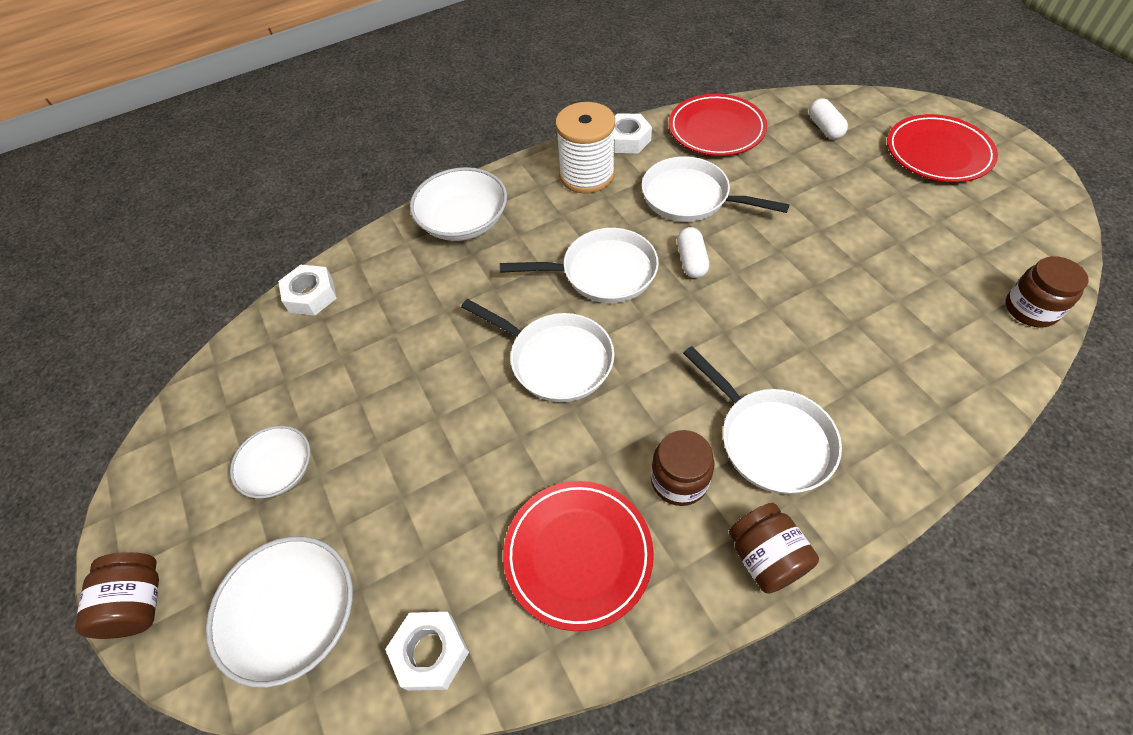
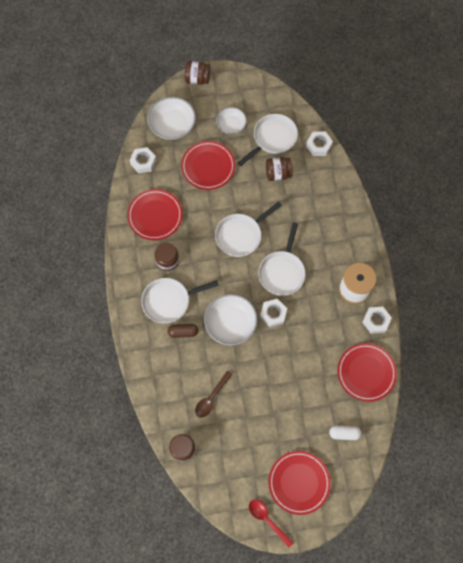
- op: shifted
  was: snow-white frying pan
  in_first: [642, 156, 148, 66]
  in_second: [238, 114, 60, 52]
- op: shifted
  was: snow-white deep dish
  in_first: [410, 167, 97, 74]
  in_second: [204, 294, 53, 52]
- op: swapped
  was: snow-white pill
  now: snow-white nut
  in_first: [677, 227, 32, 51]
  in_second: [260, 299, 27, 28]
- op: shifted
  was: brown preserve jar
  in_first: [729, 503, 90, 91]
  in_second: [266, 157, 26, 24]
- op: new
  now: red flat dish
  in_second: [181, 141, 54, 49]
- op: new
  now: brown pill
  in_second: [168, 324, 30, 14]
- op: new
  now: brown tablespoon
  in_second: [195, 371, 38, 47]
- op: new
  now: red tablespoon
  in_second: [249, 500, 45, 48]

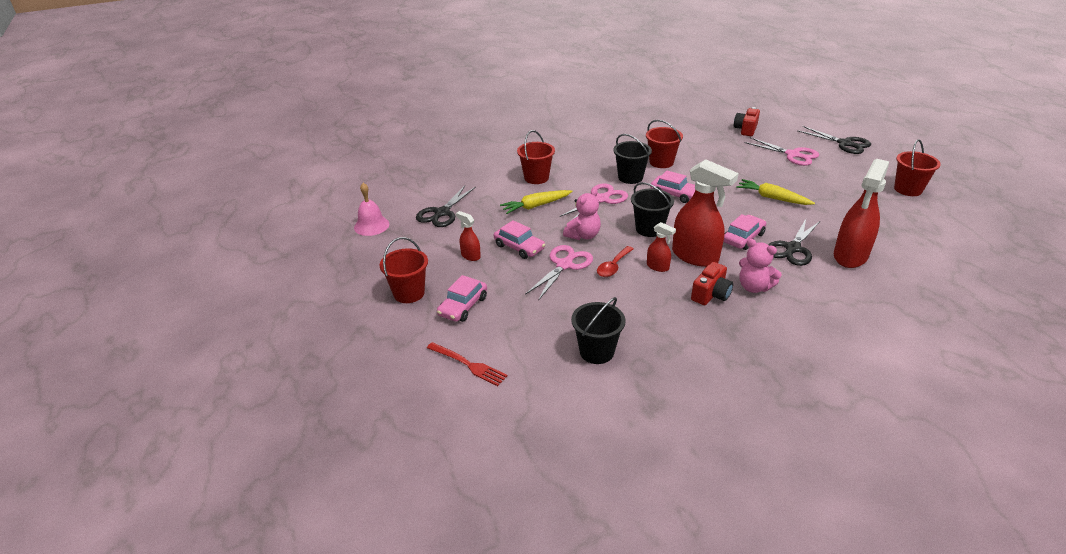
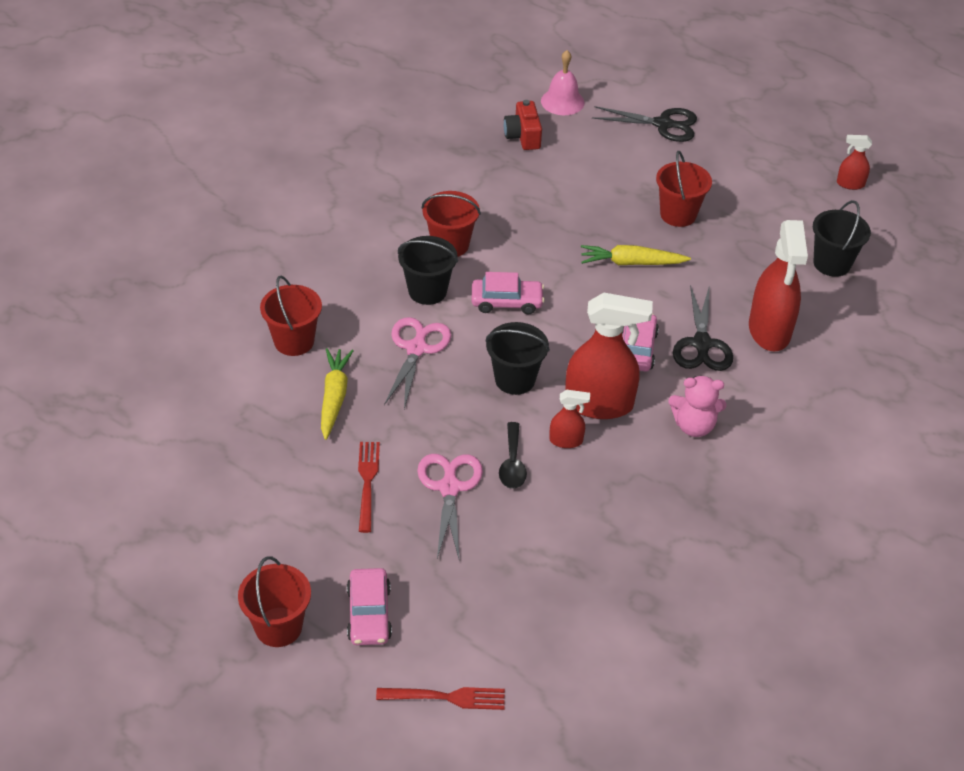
- op: gone
  was: pink scissors
  in_first: [745, 137, 74, 29]
- op: shifted
  was: red sand bucket
  in_first: [894, 139, 47, 57]
  in_second: [656, 151, 56, 76]
- op: shifted
  was: pink bell
  in_first: [354, 183, 35, 53]
  in_second: [541, 50, 44, 65]
- op: gone
  was: jet-black scissors
  in_first: [416, 186, 60, 41]
- op: gone
  was: pink teddy
  in_first: [563, 188, 38, 52]
- op: rotated
  was: golden toy carrot
  in_first: [500, 190, 72, 24]
  in_second: [321, 348, 33, 92]
  clockwise: 150
- op: shifted
  was: red spray bottle
  in_first: [456, 211, 25, 50]
  in_second: [837, 135, 35, 55]
- op: swapped
  was: pink toy car
  now: red table fork
  in_first: [494, 220, 51, 39]
  in_second: [358, 442, 22, 91]
- op: repainted
  was: red tablespoon
  now: jet-black tablespoon
  in_first: [597, 246, 37, 31]
  in_second: [499, 422, 28, 67]
- op: gone
  was: red camera
  in_first: [691, 262, 42, 43]
- op: shifted
  was: jet-black sand bucket
  in_first: [571, 297, 55, 67]
  in_second: [813, 200, 58, 77]

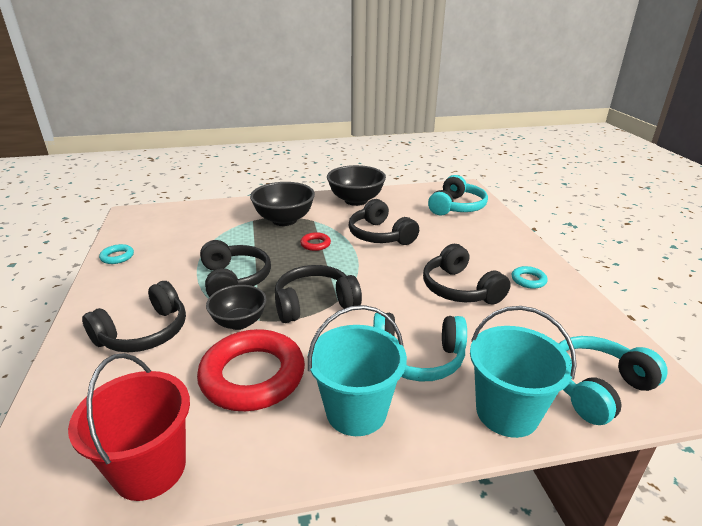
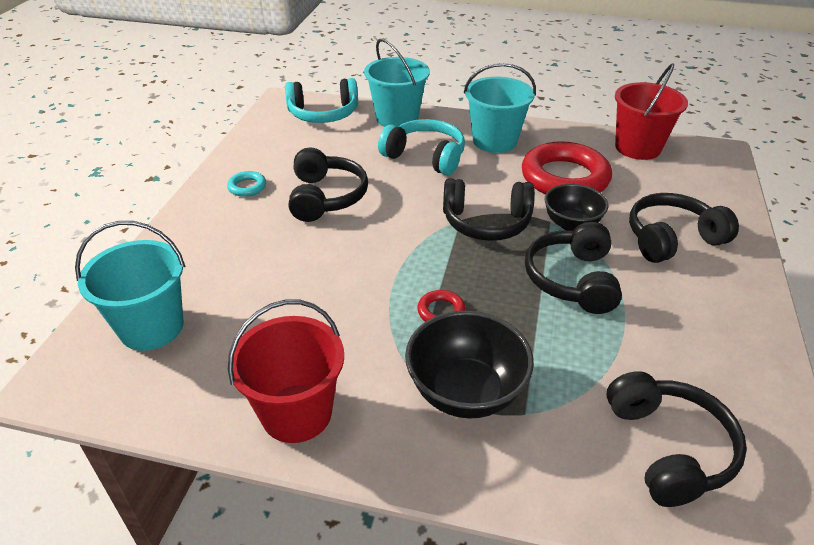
- op: swapped
  was: jet-black deep dish
  now: red sand bucket
  in_first: [327, 165, 59, 41]
  in_second: [228, 299, 116, 144]
- op: swapped
  was: aqua headset
  now: aqua sand bucket
  in_first: [428, 175, 60, 40]
  in_second: [75, 221, 110, 130]
- op: shifted
  was: jet-black headset
  in_first: [349, 199, 70, 46]
  in_second: [607, 371, 140, 136]
- op: gone
  was: aqua torus
  in_first: [99, 244, 35, 20]

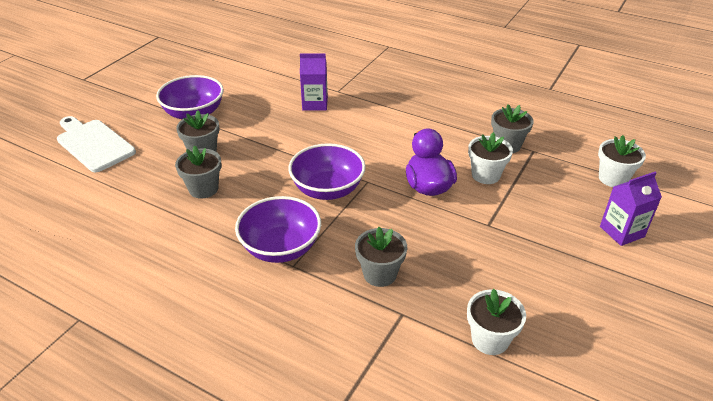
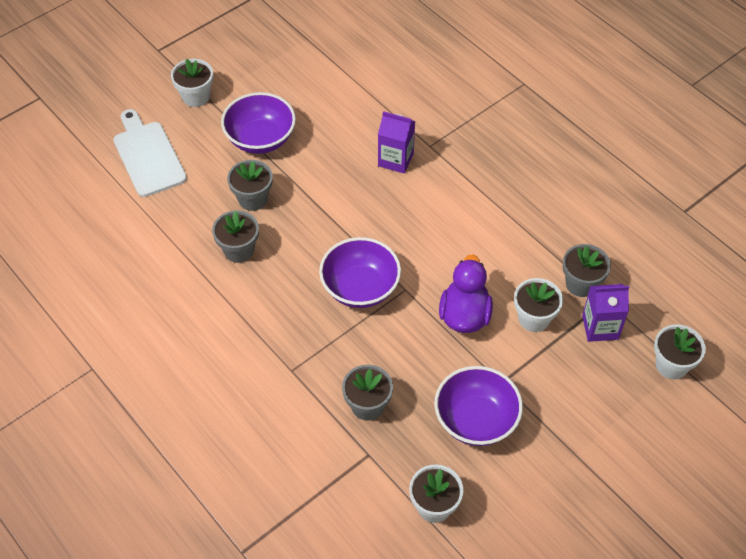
- op: shifted
  was: violet carton
  in_first: [600, 172, 62, 74]
  in_second: [582, 284, 47, 58]
- op: shifted
  was: violet deep dish
  in_first: [235, 196, 86, 67]
  in_second: [434, 366, 89, 80]
- op: new
  now: snow-white plant pot
  in_second: [171, 59, 42, 48]

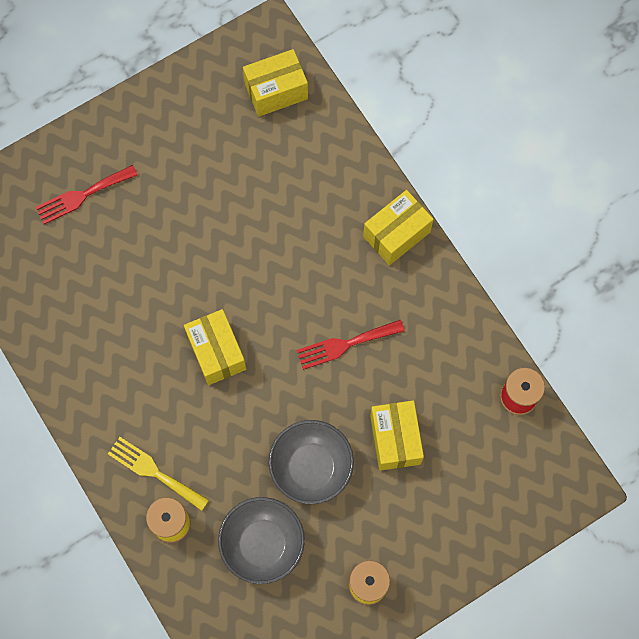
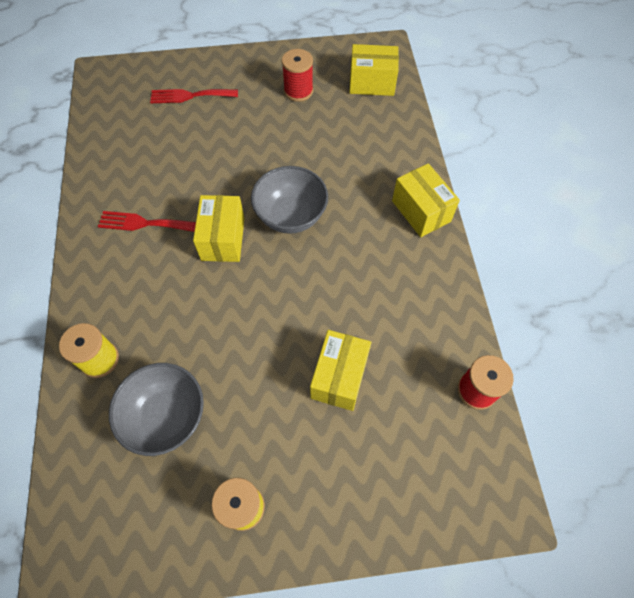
- op: rotated
  was: golden parcel
  in_first: [363, 190, 71, 75]
  in_second: [392, 163, 68, 74]
  clockwise: 75
- op: shifted
  was: red table fork
  in_first: [296, 320, 109, 50]
  in_second: [98, 211, 98, 21]
- op: shifted
  was: ash-grey deep dish
  in_first: [269, 420, 85, 84]
  in_second: [251, 166, 77, 68]
- op: gone
  was: golden table fork
  in_first: [108, 437, 101, 74]
- op: new
  now: red bobbin
  in_second: [282, 49, 31, 53]

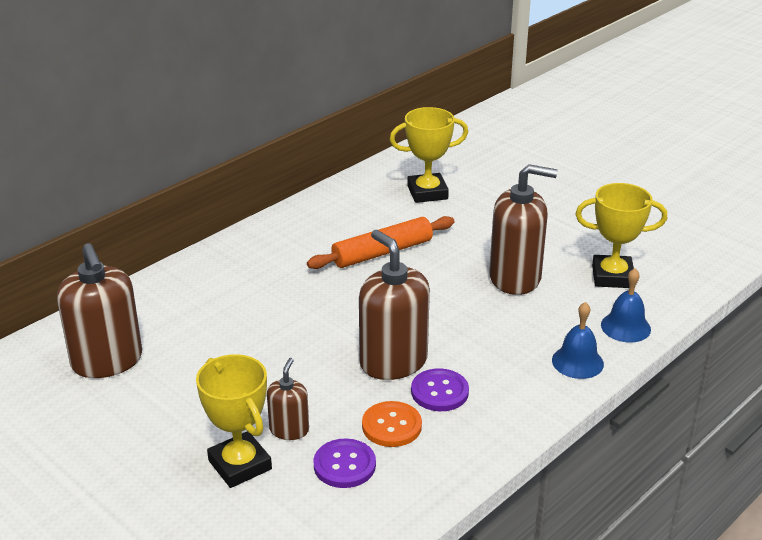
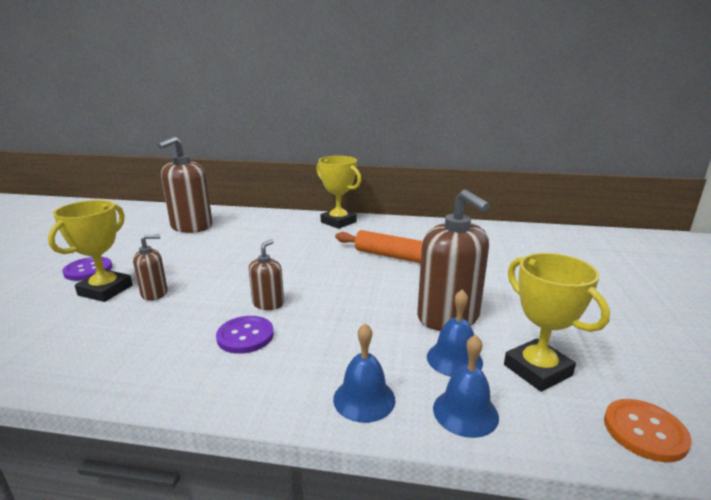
- op: shifted
  was: golden award cup
  in_first: [390, 107, 78, 96]
  in_second: [316, 156, 45, 73]
- op: scaled
  was: brown soap pump
  in_first: [359, 230, 71, 150]
  in_second: [249, 239, 35, 71]
  ratio: 0.52
- op: shifted
  was: bright orange shirt button
  in_first: [362, 401, 60, 46]
  in_second: [604, 399, 88, 63]
- op: shifted
  was: violet shirt button
  in_first: [313, 438, 63, 50]
  in_second: [62, 257, 50, 24]
- op: new
  now: blue bell
  in_second: [427, 289, 56, 88]

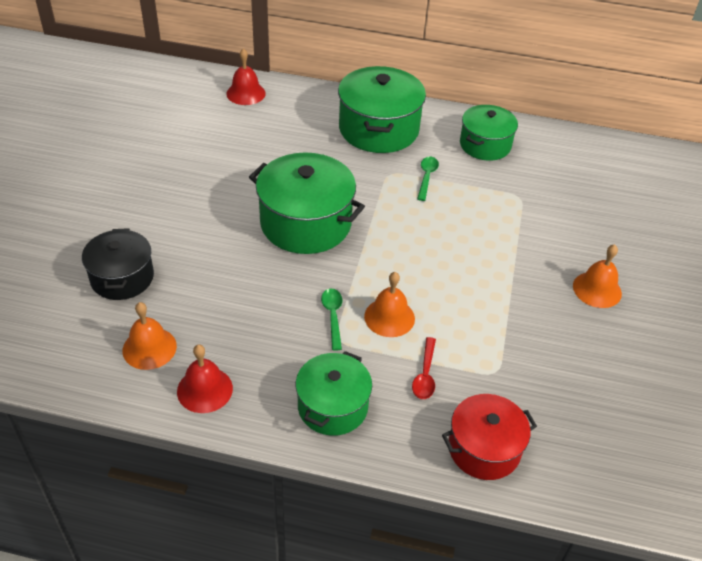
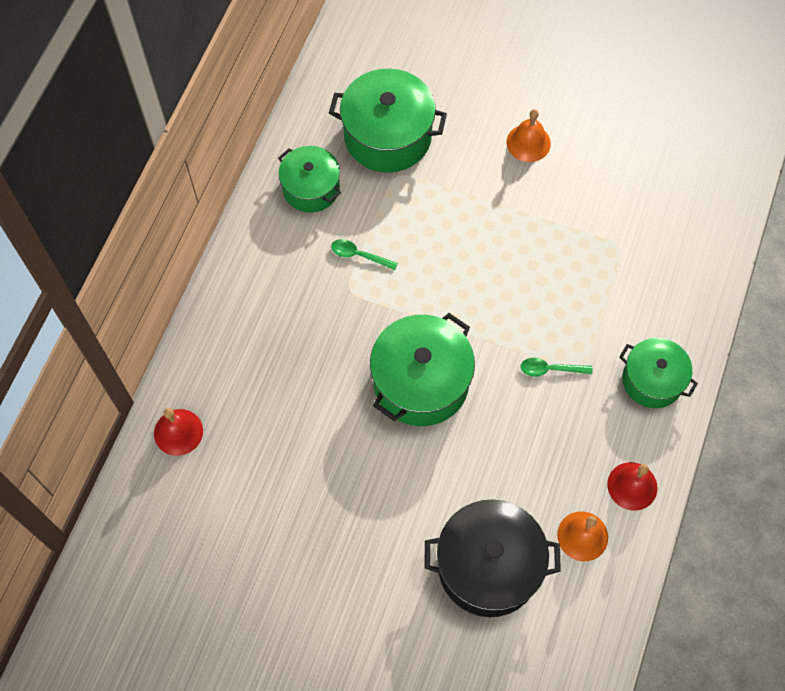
- op: shifted
  was: emerald cooking pot
  in_first: [338, 66, 88, 87]
  in_second: [329, 68, 118, 105]
- op: scaled
  was: jet-black cooking pot
  in_first: [82, 228, 72, 72]
  in_second: [424, 499, 137, 118]
  ratio: 1.57
- op: gone
  was: bright orange bell
  in_first: [364, 272, 51, 65]
- op: gone
  was: red tablespoon
  in_first: [412, 337, 24, 62]
- op: gone
  was: red cooking pot
  in_first: [442, 394, 95, 86]

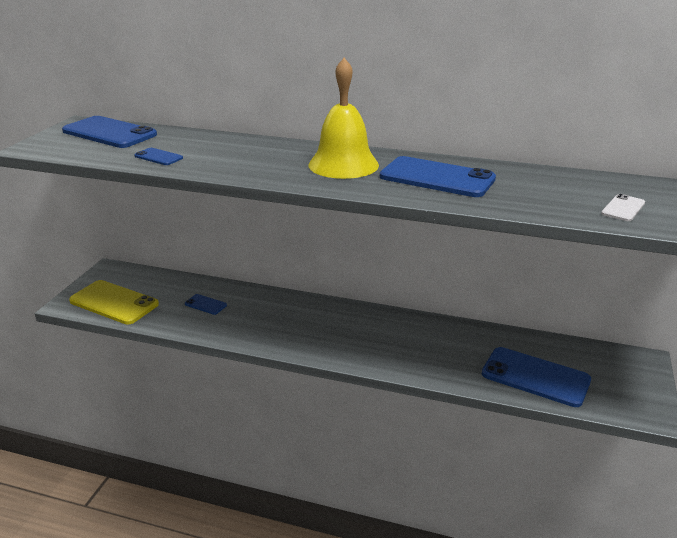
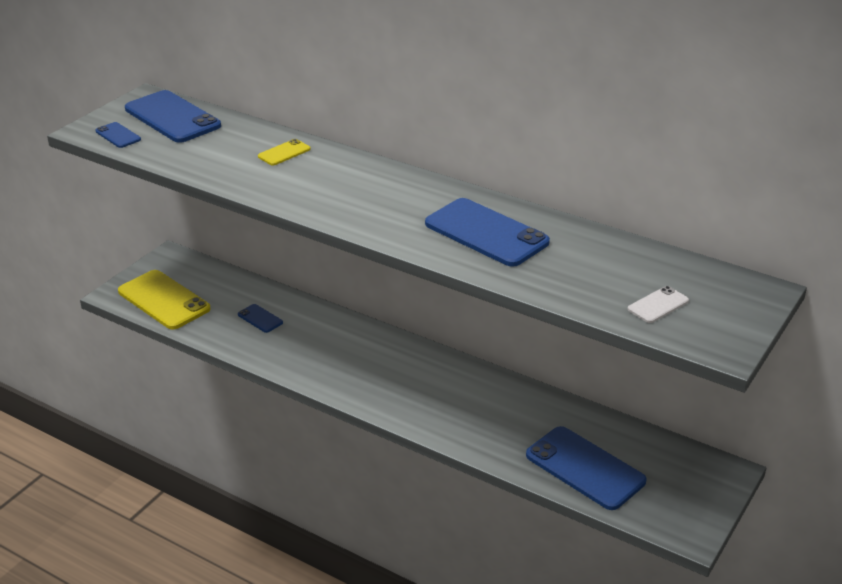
- op: gone
  was: golden bell
  in_first: [308, 58, 71, 121]
- op: shifted
  was: blue mobile phone
  in_first: [134, 148, 49, 17]
  in_second: [95, 122, 46, 26]
- op: new
  now: golden mobile phone
  in_second: [258, 139, 53, 26]

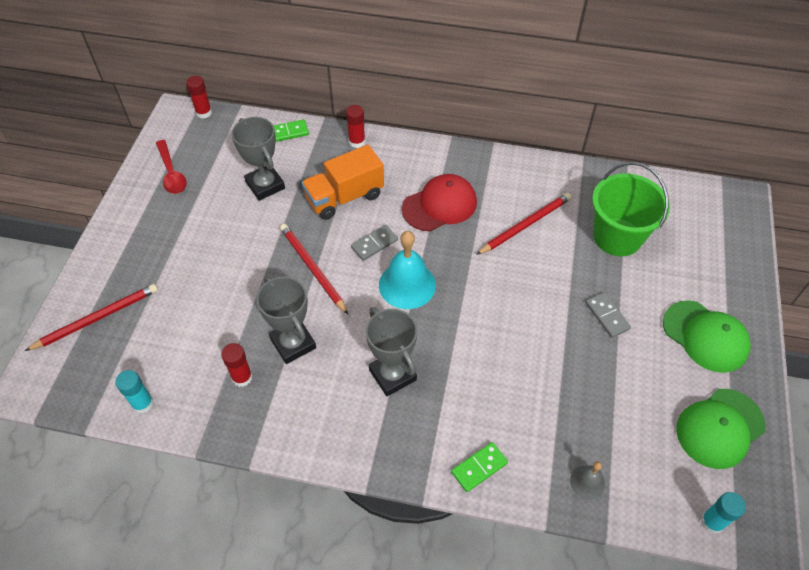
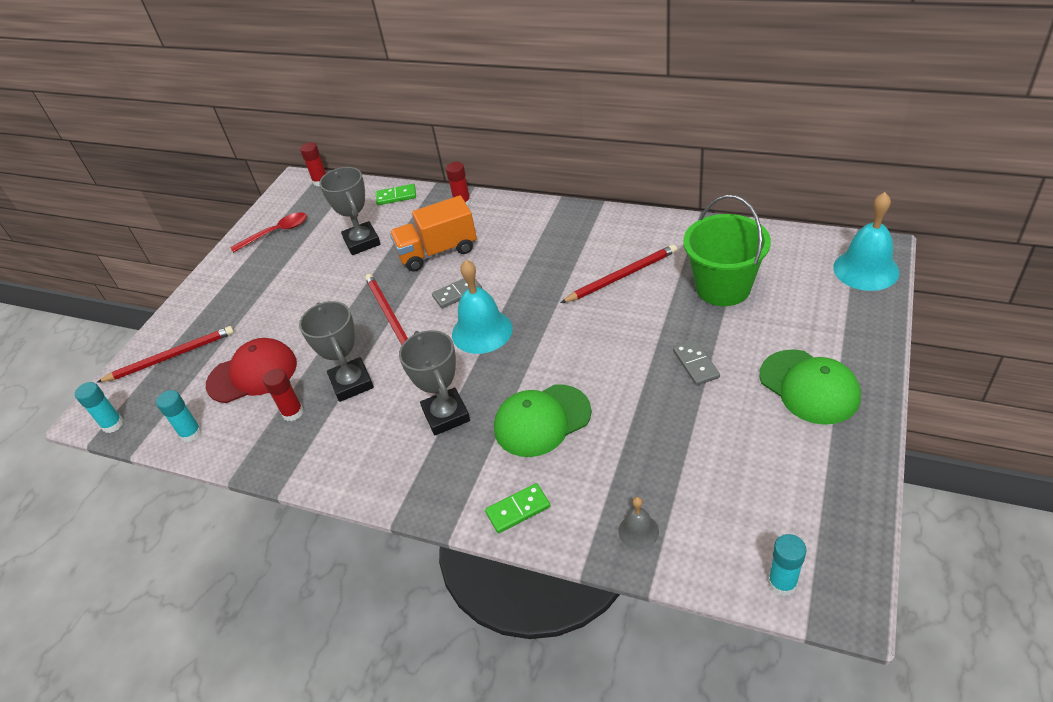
- op: rotated
  was: red tablespoon
  in_first: [156, 140, 31, 54]
  in_second: [230, 212, 77, 41]
  clockwise: -105
- op: shifted
  was: red peaked cap
  in_first: [402, 174, 75, 57]
  in_second: [206, 338, 91, 65]
- op: shifted
  was: emerald peaked cap
  in_first: [676, 389, 90, 80]
  in_second: [494, 384, 98, 73]
- op: new
  now: aqua bell
  in_second: [833, 192, 67, 99]
- op: new
  now: aqua glue
  in_second: [75, 382, 49, 51]

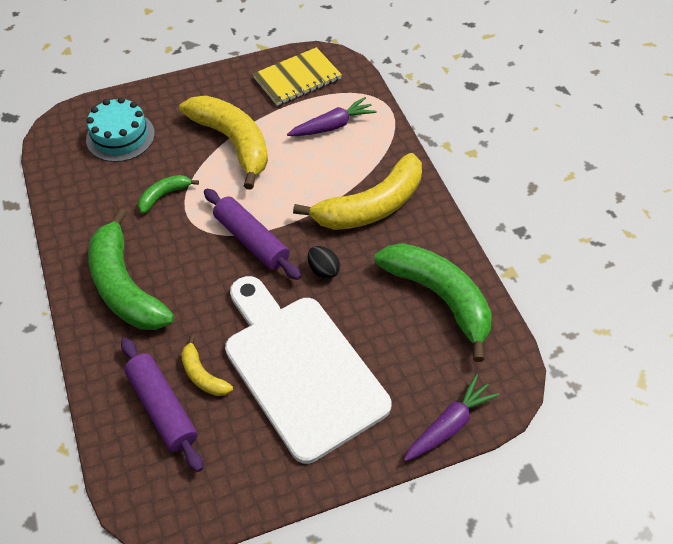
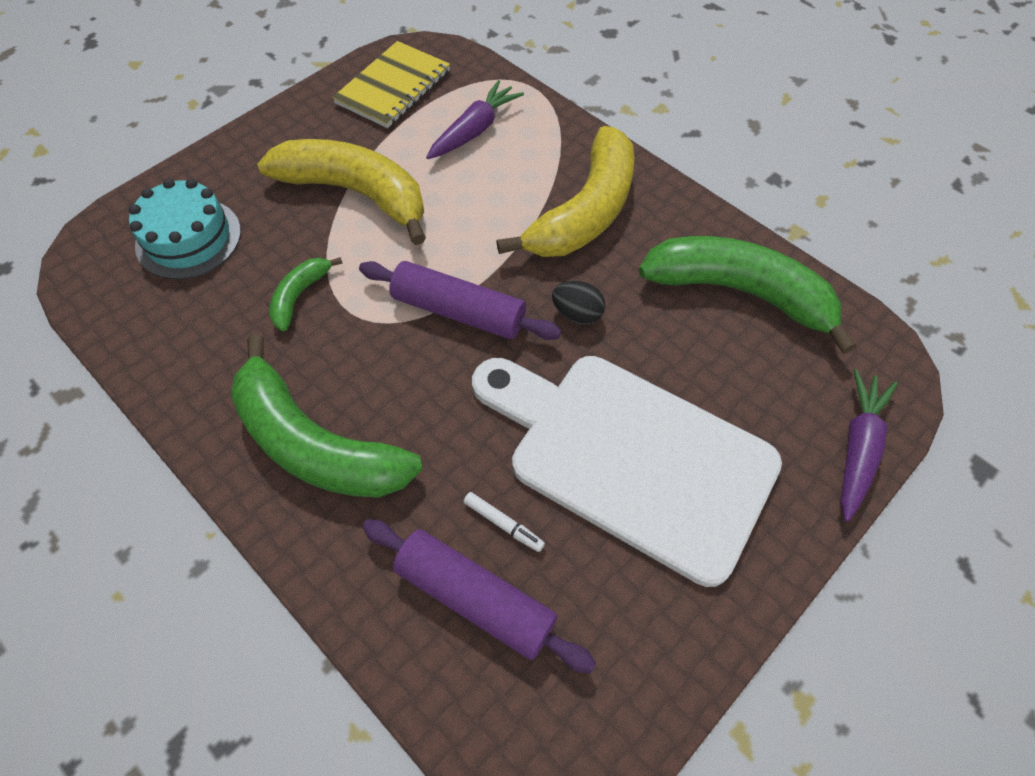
- op: swapped
  was: golden toy banana
  now: snow-white marker
  in_first: [181, 335, 52, 61]
  in_second: [463, 492, 82, 60]

